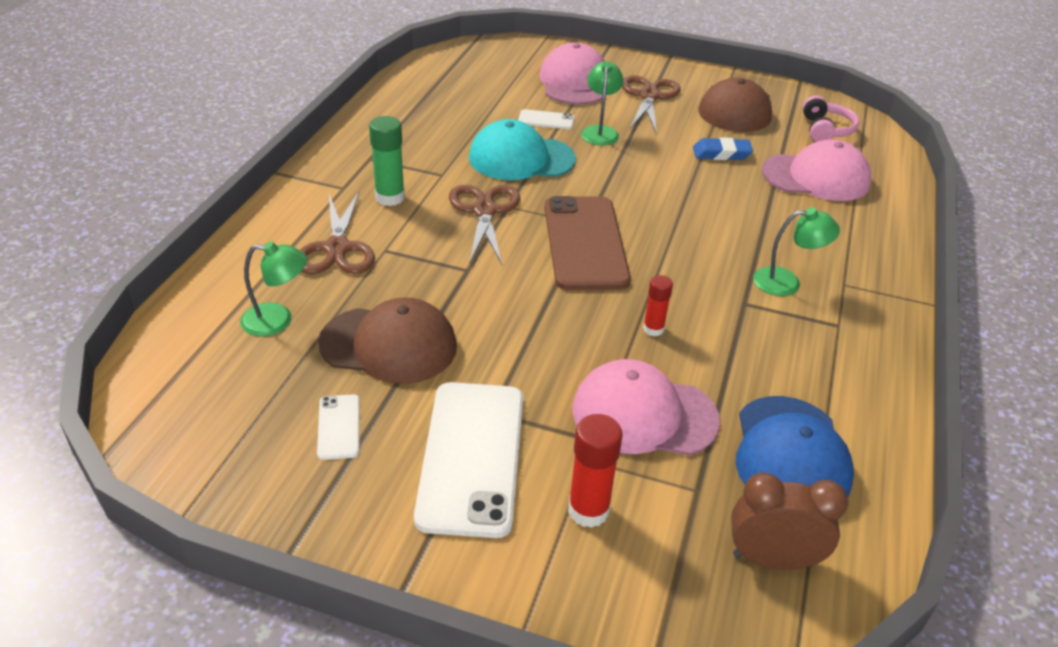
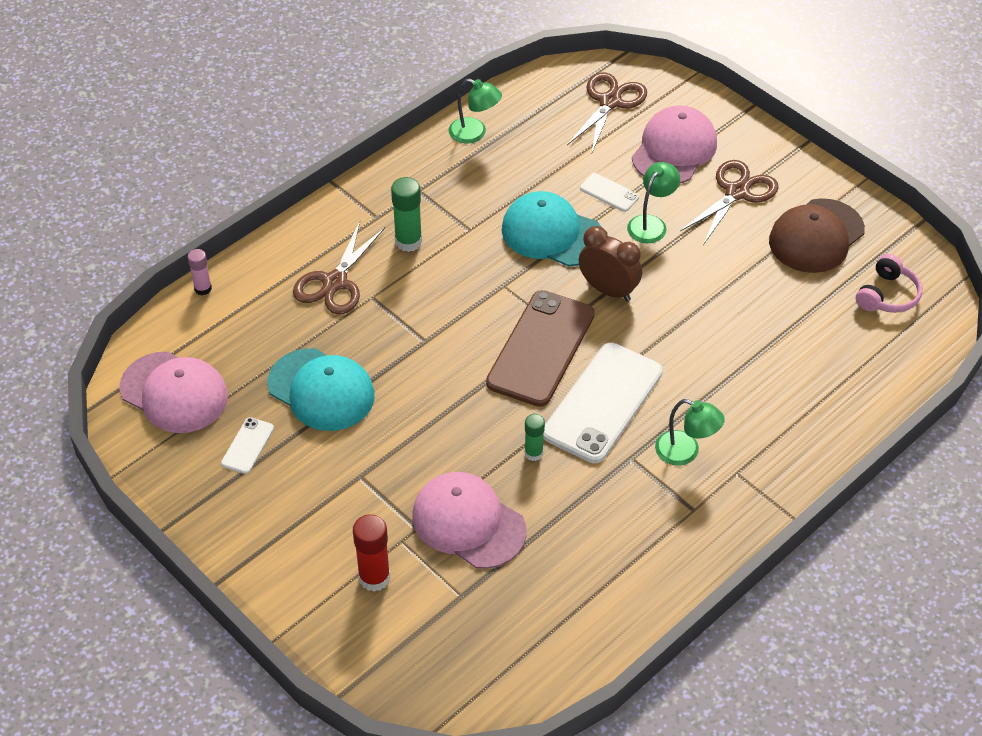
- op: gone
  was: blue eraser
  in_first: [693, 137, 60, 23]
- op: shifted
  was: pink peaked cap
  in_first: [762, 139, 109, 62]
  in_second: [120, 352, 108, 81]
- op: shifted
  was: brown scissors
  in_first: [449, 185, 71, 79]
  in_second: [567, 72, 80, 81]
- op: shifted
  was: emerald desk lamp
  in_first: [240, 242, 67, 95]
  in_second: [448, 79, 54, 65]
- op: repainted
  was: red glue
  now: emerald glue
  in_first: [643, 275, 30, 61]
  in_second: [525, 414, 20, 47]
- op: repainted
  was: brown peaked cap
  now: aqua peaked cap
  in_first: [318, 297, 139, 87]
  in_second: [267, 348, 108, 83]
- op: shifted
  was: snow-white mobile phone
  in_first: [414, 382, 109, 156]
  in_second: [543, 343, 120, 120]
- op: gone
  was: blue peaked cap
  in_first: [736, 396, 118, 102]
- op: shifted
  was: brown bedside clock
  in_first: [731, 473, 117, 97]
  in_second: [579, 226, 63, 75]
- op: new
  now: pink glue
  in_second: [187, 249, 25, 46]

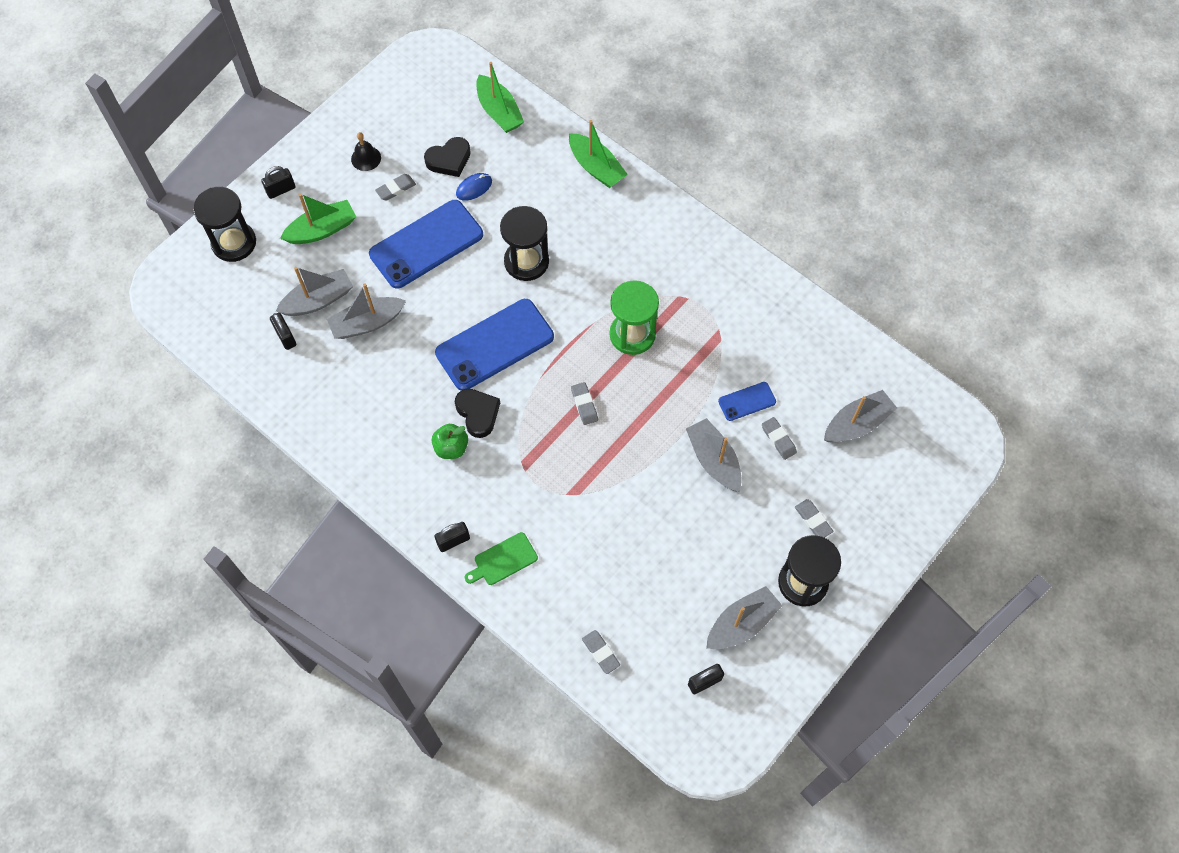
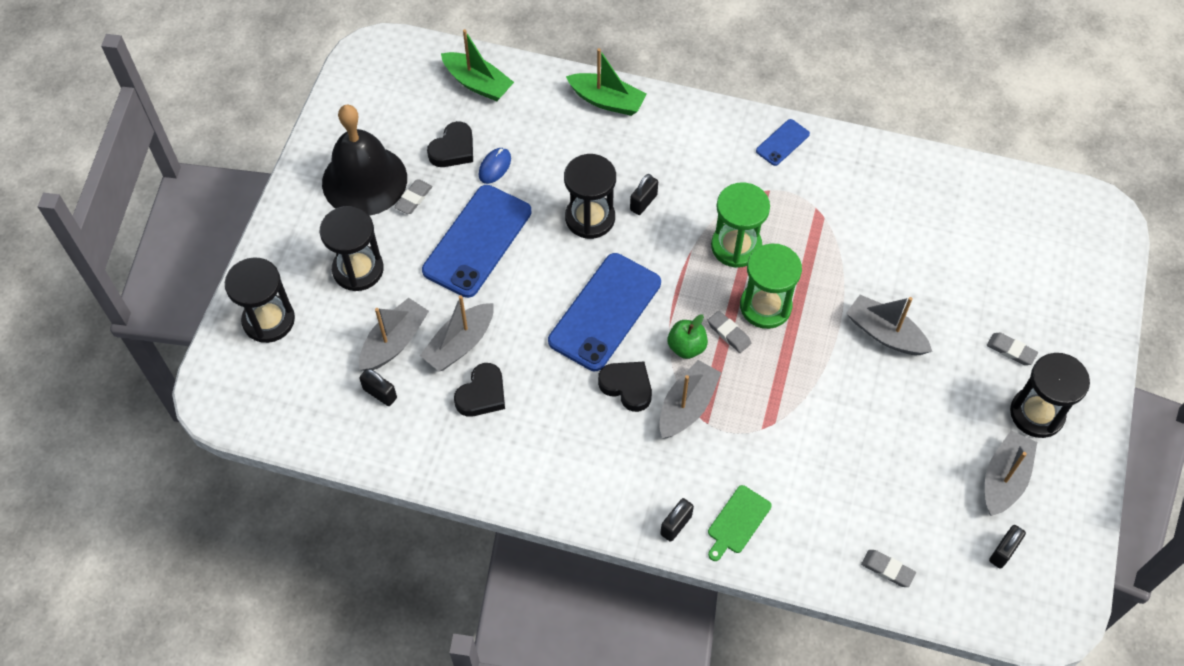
- op: scaled
  was: jet-black bell
  in_first: [351, 132, 30, 39]
  in_second: [322, 104, 85, 112]
  ratio: 2.49
- op: shifted
  was: jet-black lock
  in_first: [261, 166, 34, 33]
  in_second: [630, 174, 28, 41]
- op: swapped
  was: emerald boat
  now: jet-black sandglass
  in_first: [280, 193, 76, 51]
  in_second: [320, 206, 64, 85]
- op: shifted
  was: blue mobile phone
  in_first: [718, 382, 58, 39]
  in_second: [756, 119, 54, 47]
- op: shifted
  was: ash-grey boat
  in_first: [824, 390, 73, 53]
  in_second: [659, 360, 62, 79]
- op: gone
  was: ash-grey eraser
  in_first: [762, 417, 35, 43]
- op: shifted
  was: emerald apple fruit
  in_first: [432, 424, 36, 35]
  in_second: [668, 314, 40, 45]
- op: new
  now: emerald sandglass
  in_second: [740, 244, 62, 85]
- op: new
  now: jet-black heart shape
  in_second: [454, 363, 51, 54]

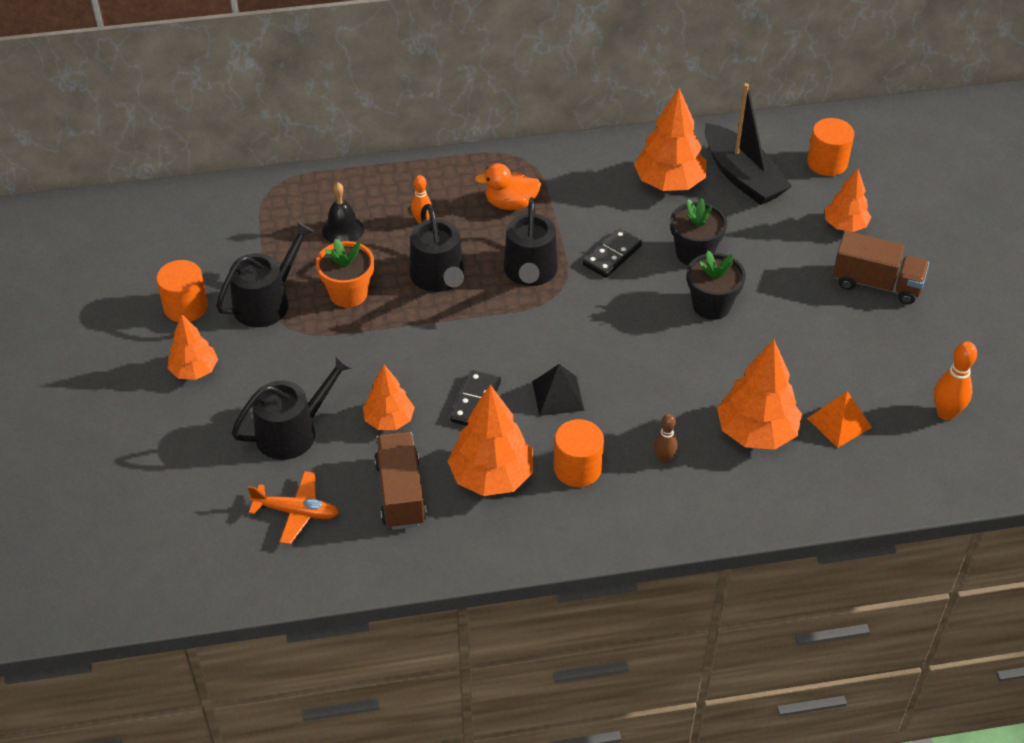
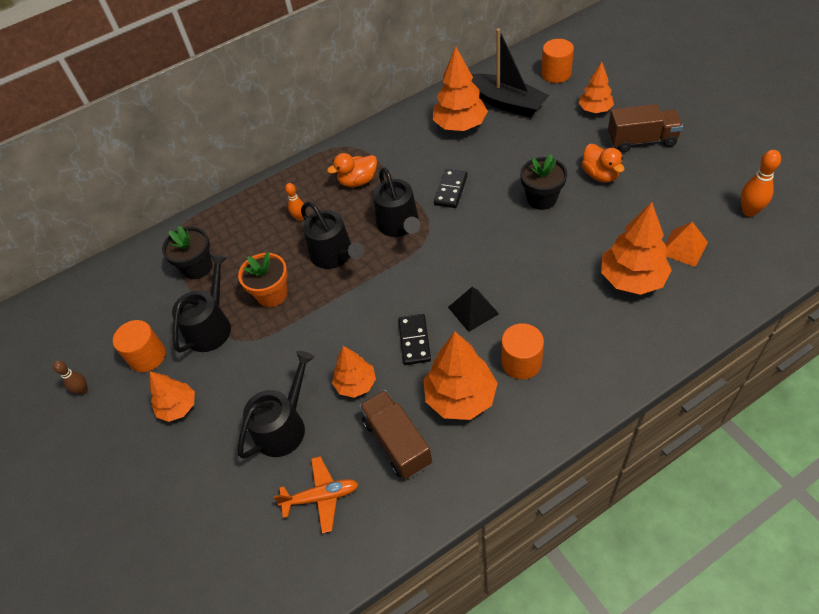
- op: gone
  was: jet-black bell
  in_first: [322, 182, 42, 61]
- op: shifted
  was: jet-black plant pot
  in_first: [670, 198, 57, 68]
  in_second: [162, 226, 50, 53]
- op: shifted
  was: brown bowling pin
  in_first: [654, 414, 24, 50]
  in_second: [53, 361, 35, 34]
- op: new
  now: bright orange toy duck
  in_second: [581, 144, 43, 38]

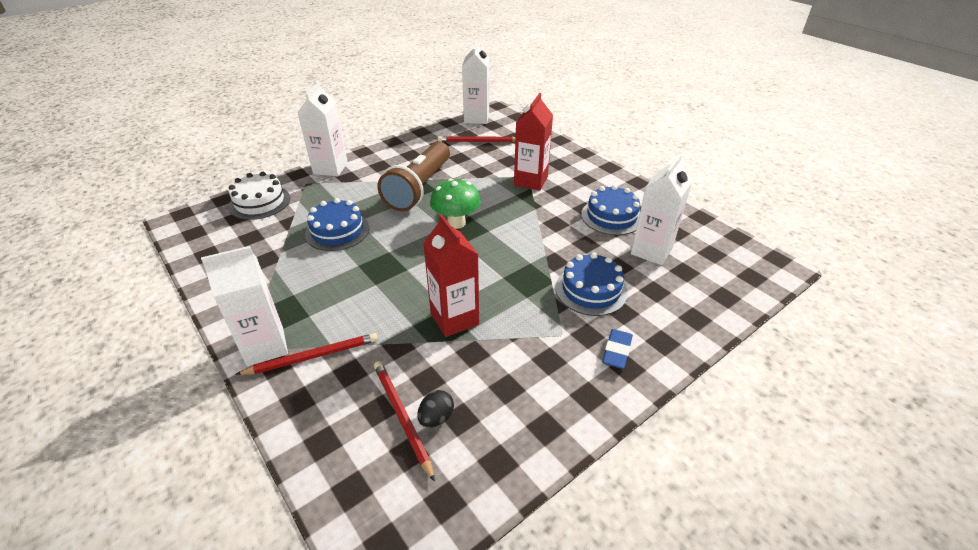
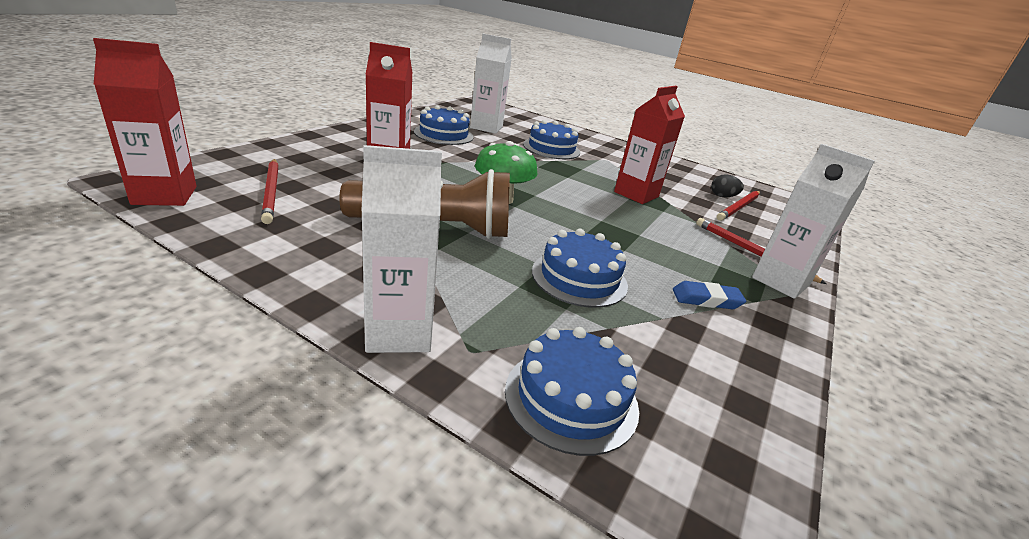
- op: repainted
  was: snow-white carton
  now: red carton
  in_first: [462, 40, 27, 84]
  in_second: [93, 38, 104, 168]
- op: repainted
  was: snow-white layer cake
  now: blue layer cake
  in_first: [229, 172, 61, 48]
  in_second: [505, 327, 134, 129]
- op: shifted
  was: blue eraser
  in_first: [602, 329, 31, 40]
  in_second: [673, 281, 73, 28]

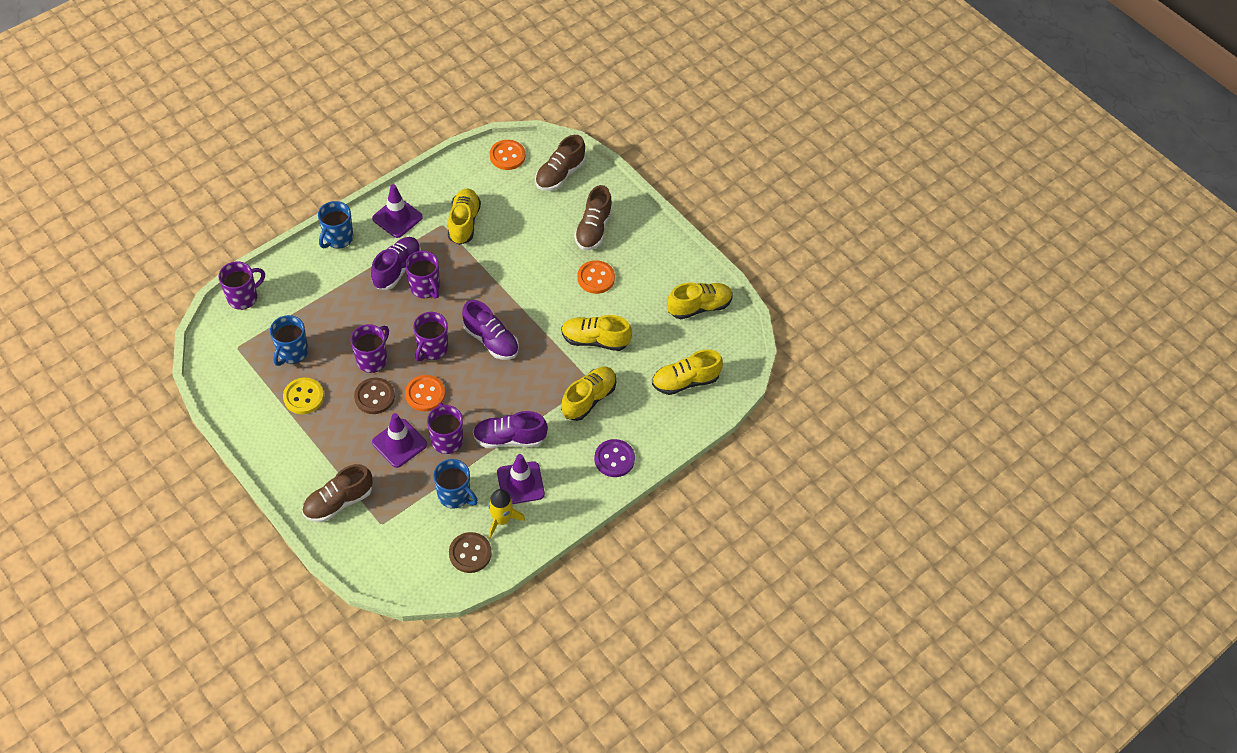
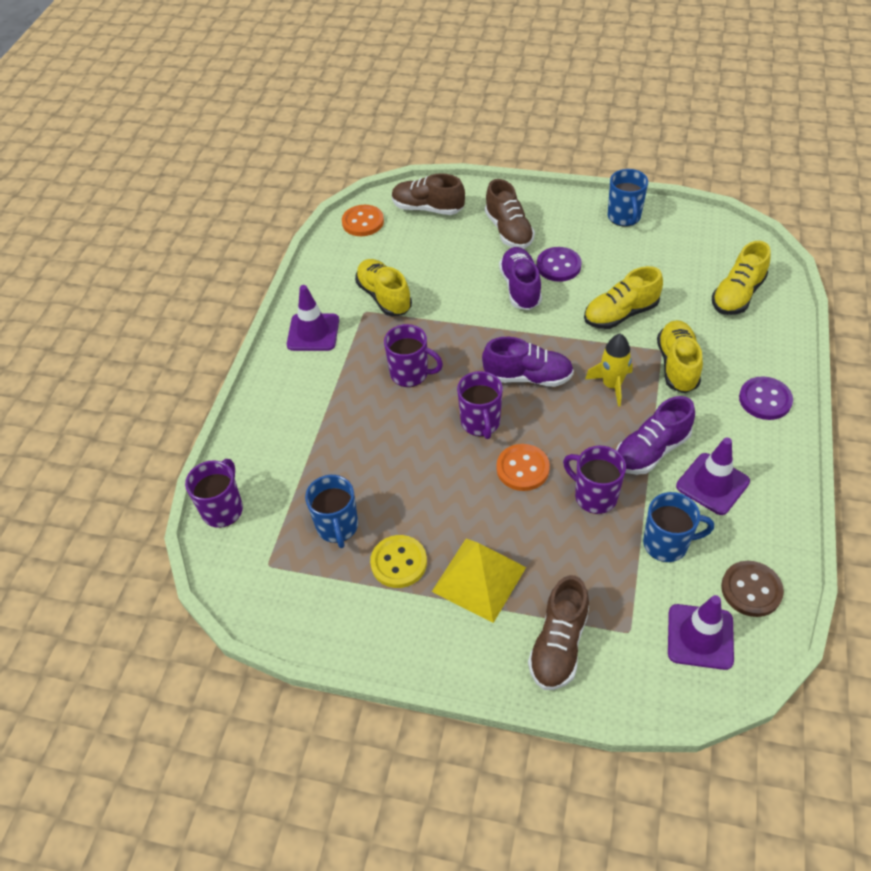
- op: rotated
  was: brown shoe
  in_first: [535, 135, 50, 56]
  in_second: [392, 173, 73, 42]
  clockwise: 105
- op: shifted
  was: blue tea mug
  in_first: [318, 201, 35, 48]
  in_second: [608, 169, 40, 58]
- op: shifted
  was: violet shoe
  in_first: [371, 237, 50, 53]
  in_second: [499, 247, 43, 63]
- op: repainted
  was: bright orange shirt button
  now: violet shirt button
  in_first: [577, 260, 38, 34]
  in_second: [537, 247, 45, 35]
- op: gone
  was: golden shoe
  in_first: [667, 283, 66, 36]
- op: gone
  was: violet tea mug
  in_first: [350, 324, 39, 49]
- op: gone
  was: brown shirt button
  in_first: [354, 378, 41, 36]
- op: shifted
  was: violet safety cone
  in_first: [372, 413, 55, 55]
  in_second: [668, 595, 66, 75]
- op: shifted
  was: golden rocket
  in_first: [488, 489, 37, 50]
  in_second: [585, 334, 48, 73]
- op: new
  now: golden pyramid
  in_second: [432, 539, 94, 84]

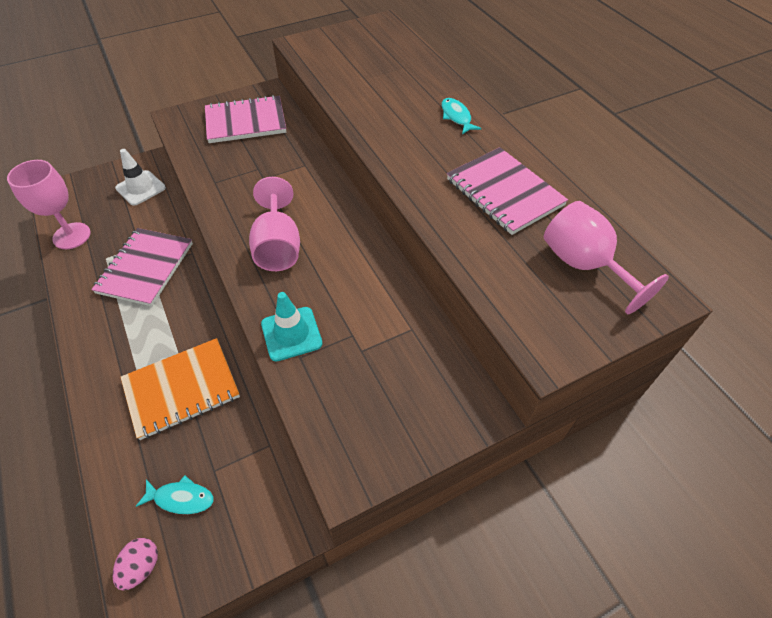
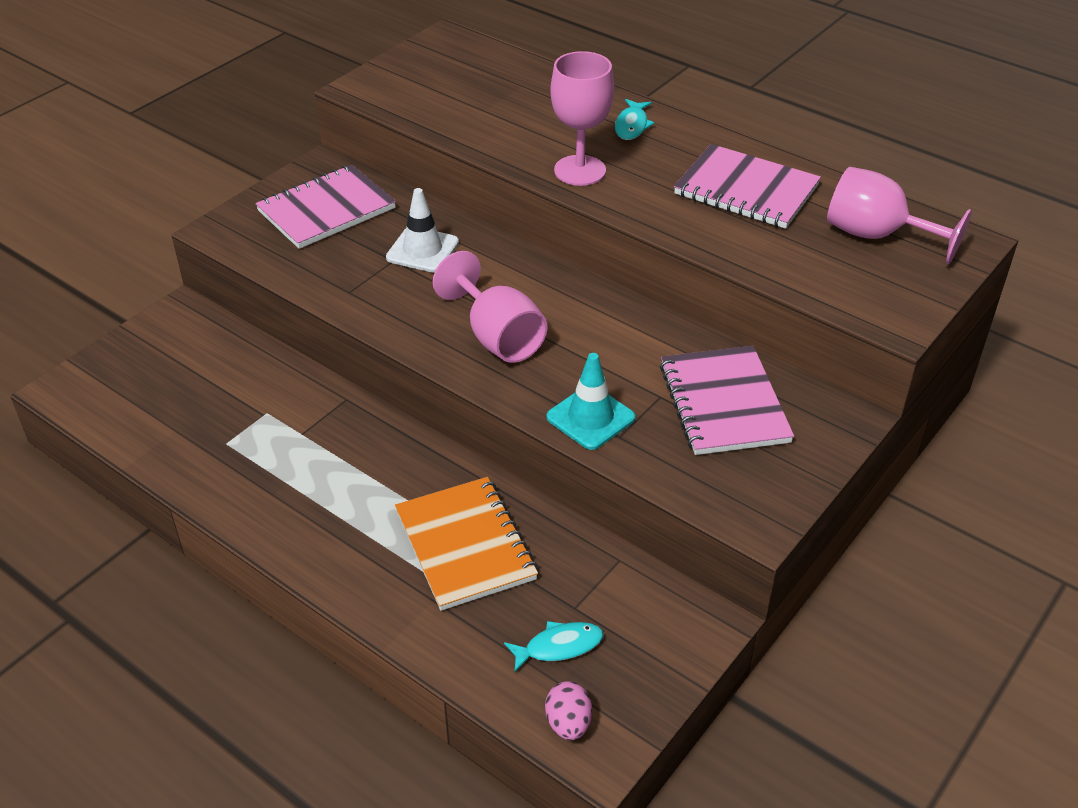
- op: rotated
  was: aqua fish
  in_first: [441, 98, 41, 36]
  in_second: [615, 99, 39, 41]
  clockwise: -120
- op: shifted
  was: snow-white safety cone
  in_first: [115, 149, 51, 57]
  in_second: [386, 188, 73, 84]
- op: shifted
  was: pink chalice
  in_first: [7, 160, 84, 89]
  in_second: [550, 51, 64, 135]
- op: shifted
  was: pink notepad
  in_first: [91, 228, 102, 78]
  in_second: [660, 346, 134, 109]
- op: rotated
  was: bright orange notepad
  in_first: [120, 338, 120, 102]
  in_second: [395, 477, 143, 134]
  clockwise: -60

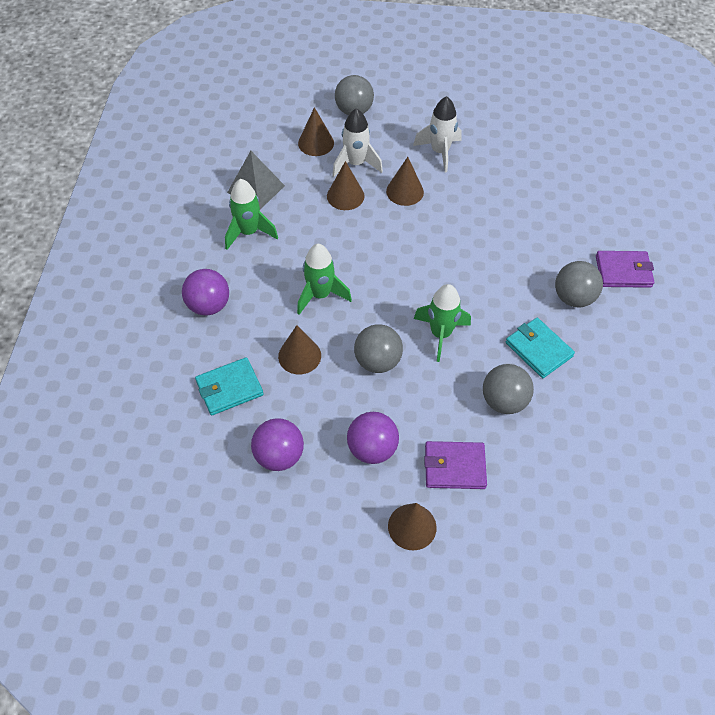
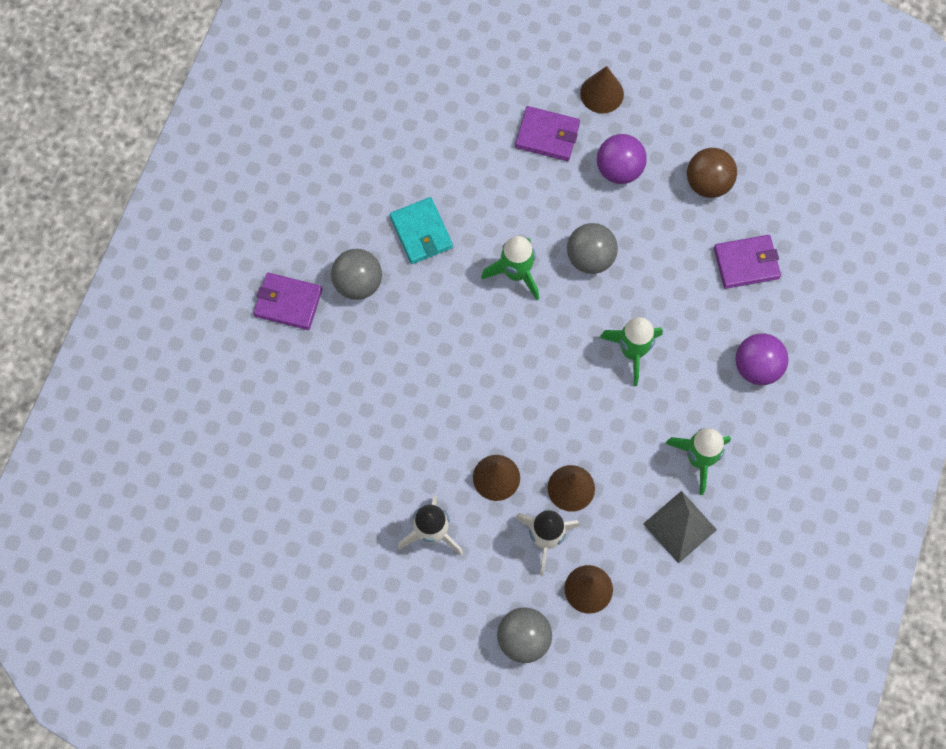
- op: gone
  was: brown cone
  in_first: [278, 325, 43, 49]
- op: repainted
  was: aqua billfold
  now: violet billfold
  in_first: [195, 357, 68, 58]
  in_second: [714, 235, 67, 54]
- op: gone
  was: ash-grey play ball
  in_first: [483, 364, 51, 50]
- op: repainted
  was: violet play ball
  now: brown play ball
  in_first: [251, 418, 53, 53]
  in_second: [687, 148, 50, 50]

